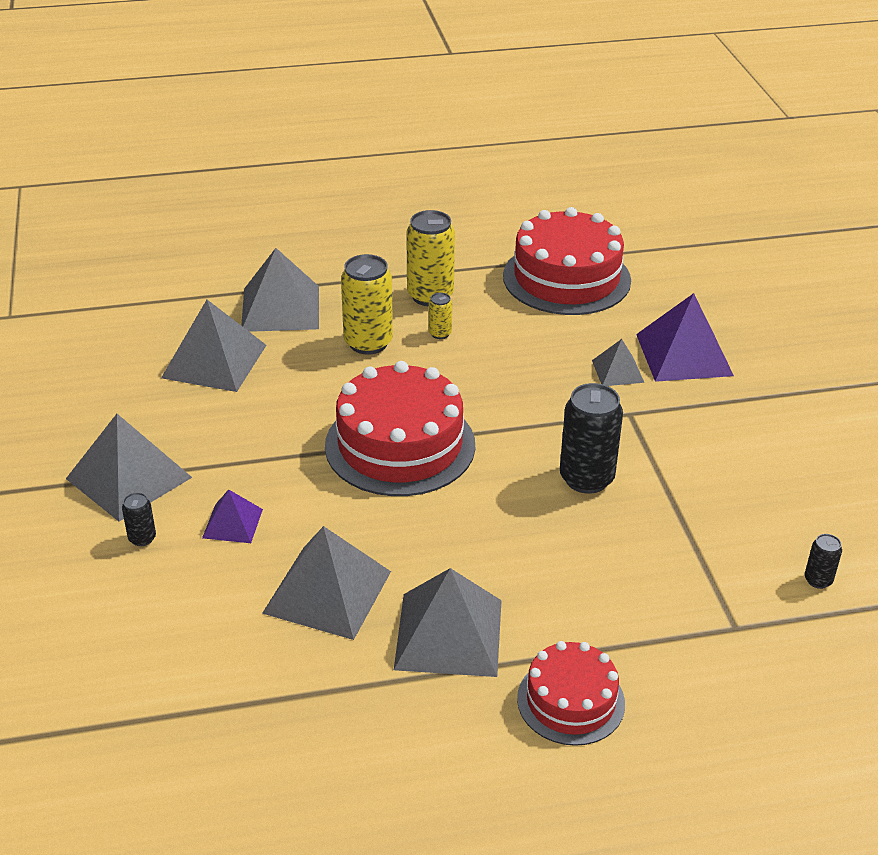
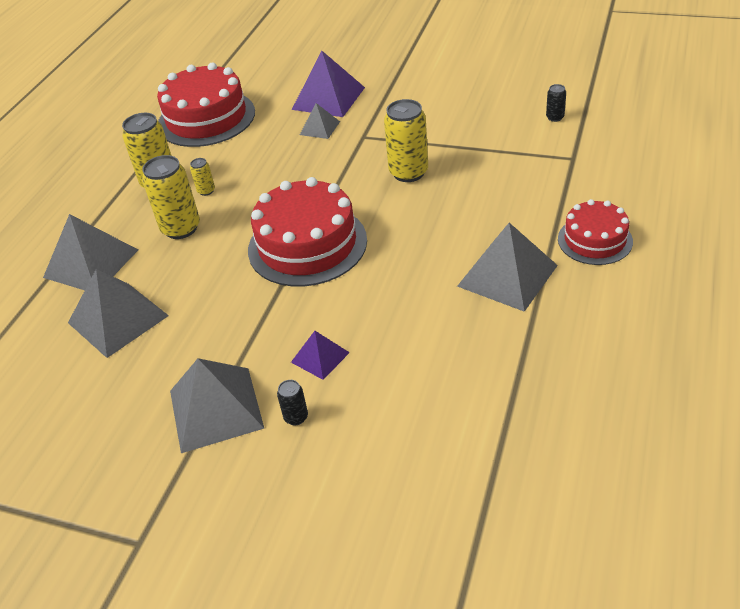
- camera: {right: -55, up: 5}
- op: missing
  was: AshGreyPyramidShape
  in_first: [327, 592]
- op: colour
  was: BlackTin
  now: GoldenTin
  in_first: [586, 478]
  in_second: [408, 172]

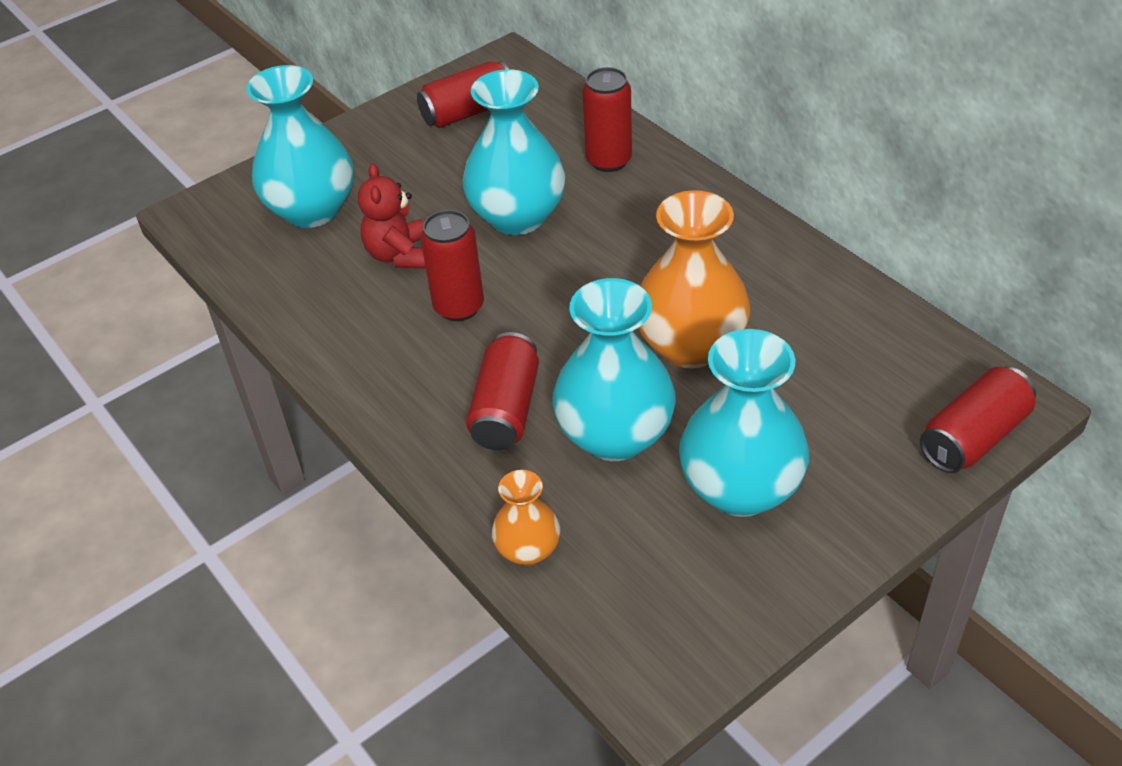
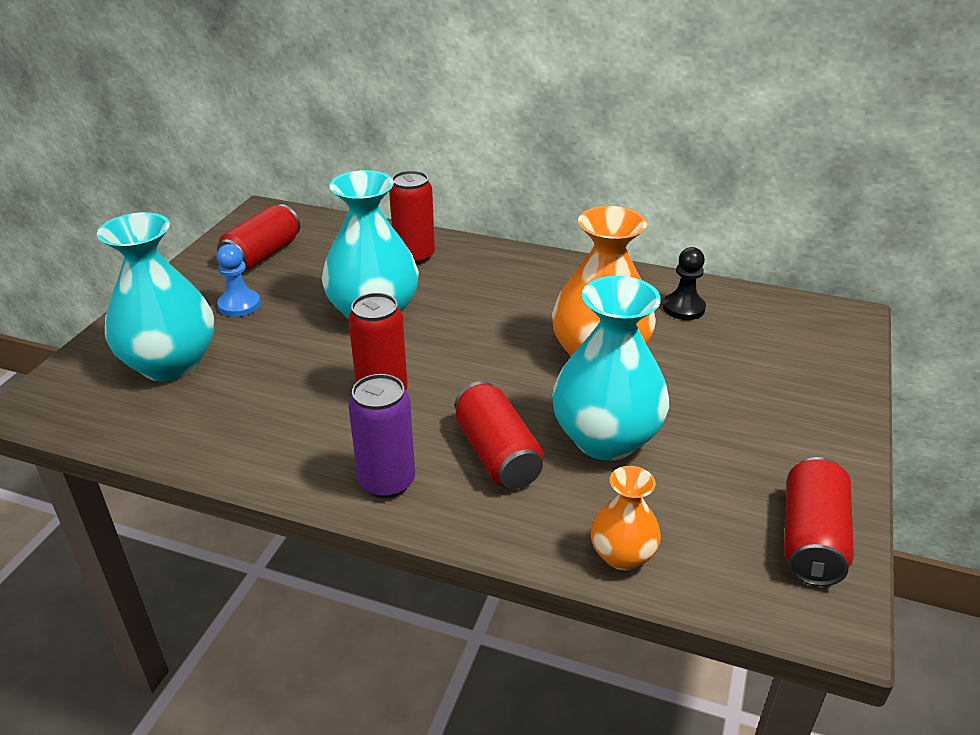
- camera: {right: -35, up: -10}
- op: missing
  was: RedTeddyBear
  in_first: [399, 255]
- op: missing
  was: TealTallVase
  in_first: [740, 489]
- op: appeared
  now: BluePawn
  in_second: [239, 305]
- op: appeared
  now: RoyalPurpleTin
  in_second: [387, 482]
- op: appeared
  now: BlackPawn
  in_second: [683, 308]
- op: relocated
  was: RedTin
  in_first: [973, 437]
  in_second: [811, 539]

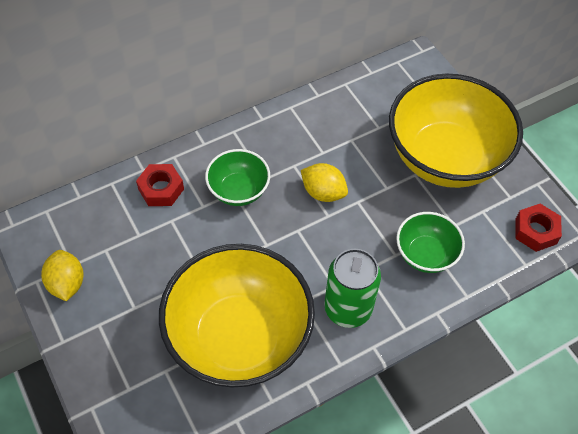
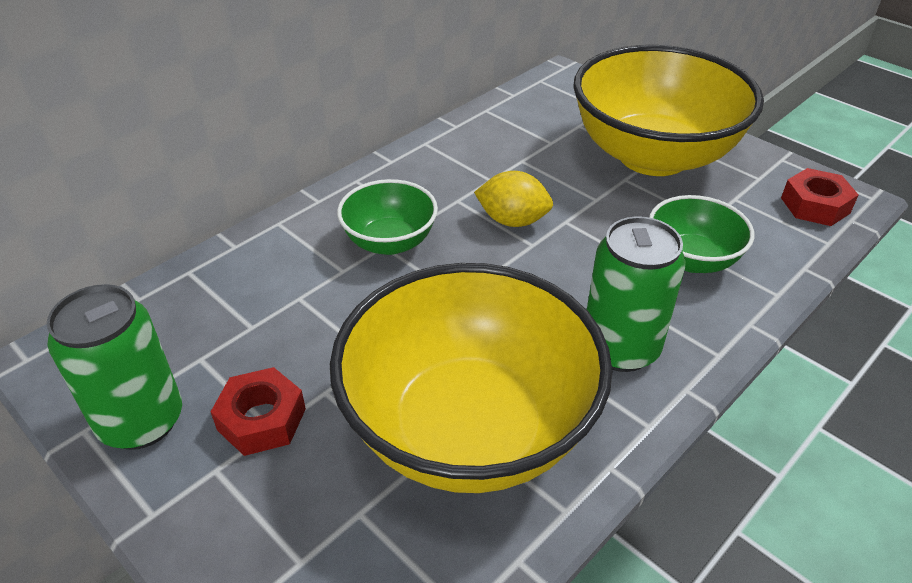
- camera: {right: -15, up: -15}
- op: relocated
  was: RedHexNut
  in_first: [161, 189]
  in_second: [261, 419]
- op: exchanged
  was: GoldenToyLemon
  now: LeafGreenTin
  in_first: [67, 283]
  in_second: [141, 421]

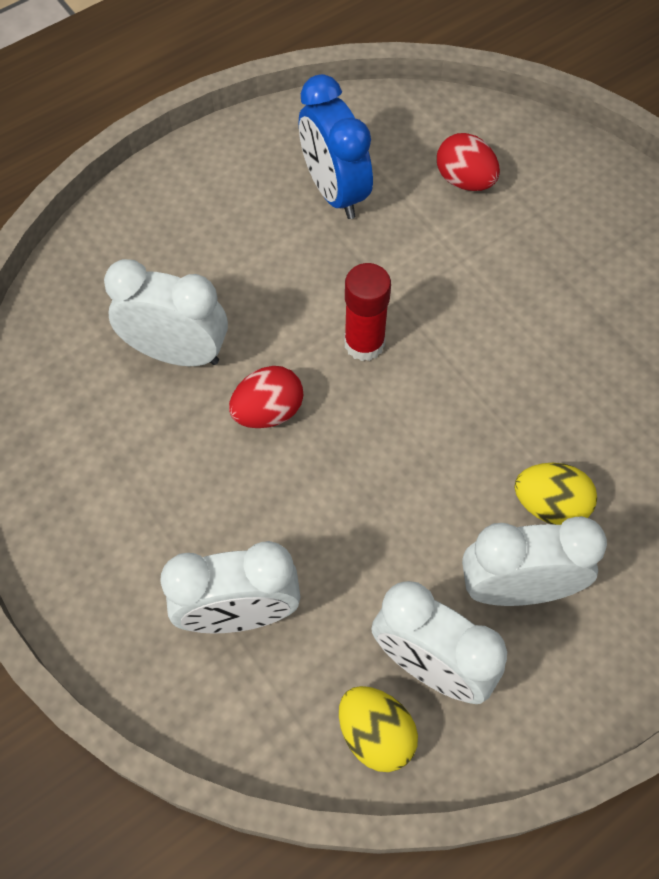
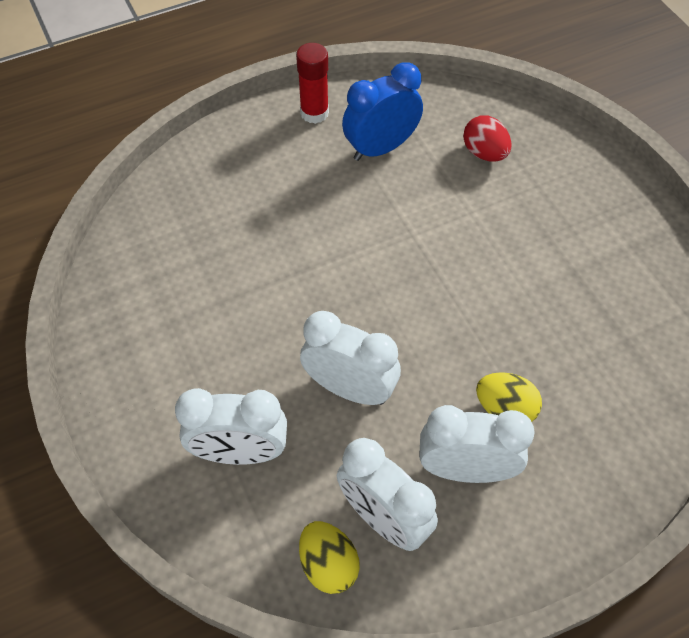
- camera: {right: 10, up: -5}
- op: missing
  was: RedToyEgg
  in_first: [268, 412]
- op: relocated
  was: PureWhiteClock
  in_first: [177, 353]
  in_second: [349, 388]
- op: relocated
  was: RedGlue
  in_first: [364, 343]
  in_second: [314, 113]
- op: spun
  was: BlueClock
  in_first: [334, 192]
  in_second: [380, 148]
  clockwise: 75

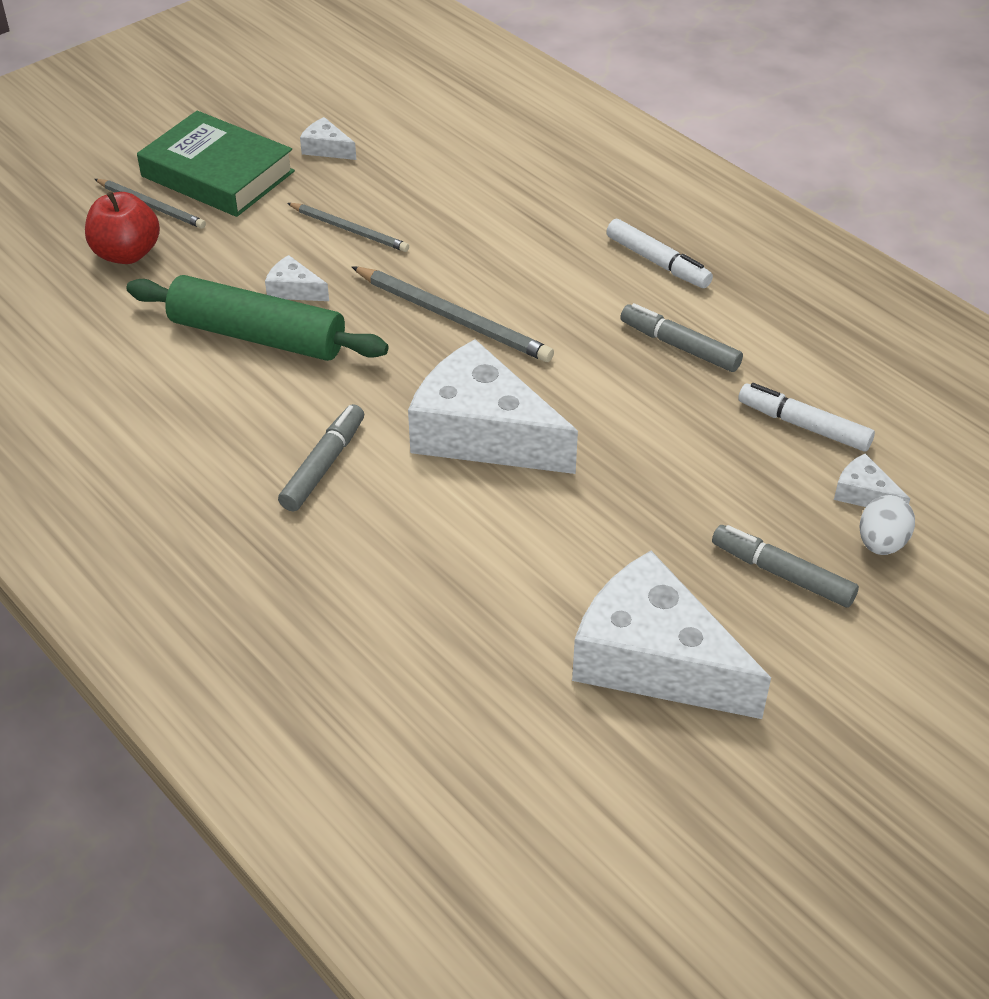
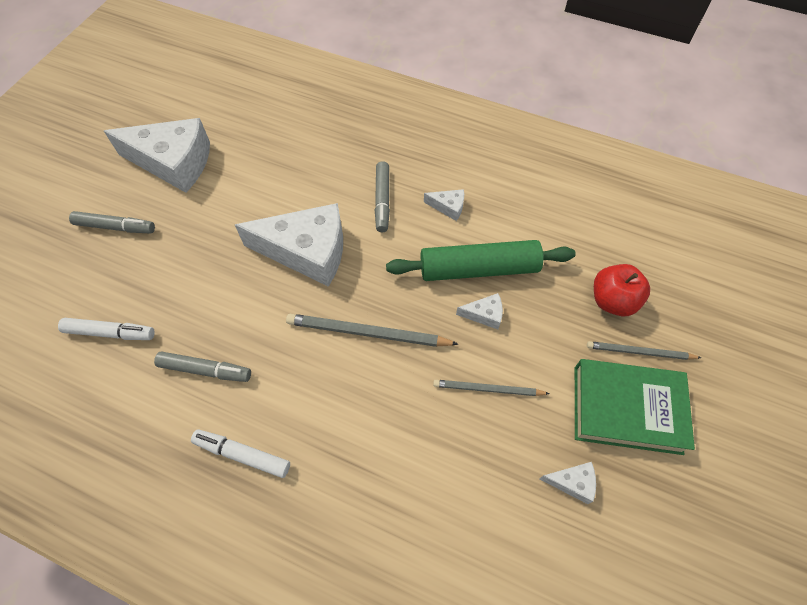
- camera: {right: 155, up: 15}
- op: missing
  was: PureWhiteToyEgg
  in_first: [881, 543]
- op: relocated
  was: PureWhiteCheese
  in_first: [864, 494]
  in_second: [448, 207]

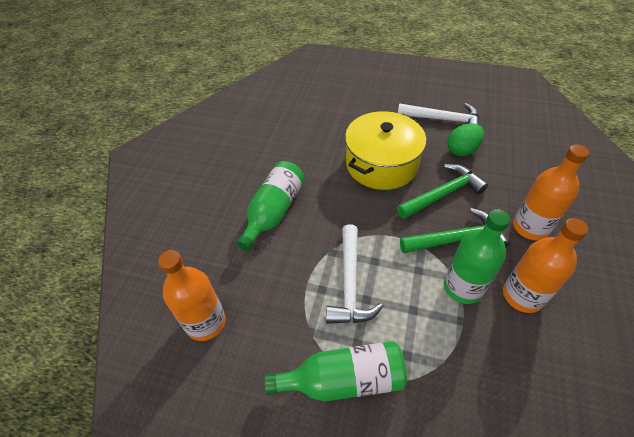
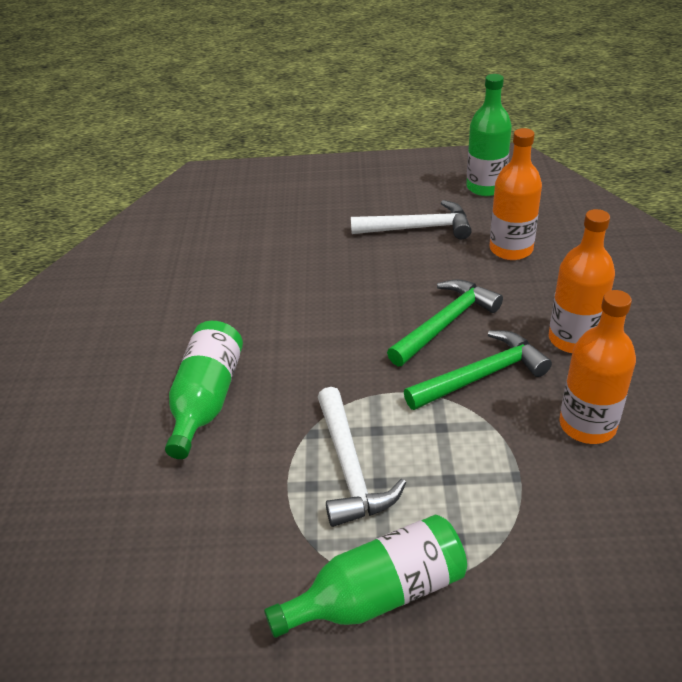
- camera: {right: -15, up: -10}
- op: missing
  was: GoldenPot
  in_first: [381, 164]
- op: missing
  was: LeafGreenToyEgg
  in_first: [462, 150]
- op: relocated
  was: BrightOrangeBottle
  in_first: [205, 322]
  in_second: [511, 249]
- op: relocated
  was: LeafGreenBottle
  in_first: [463, 287]
  in_second: [485, 187]

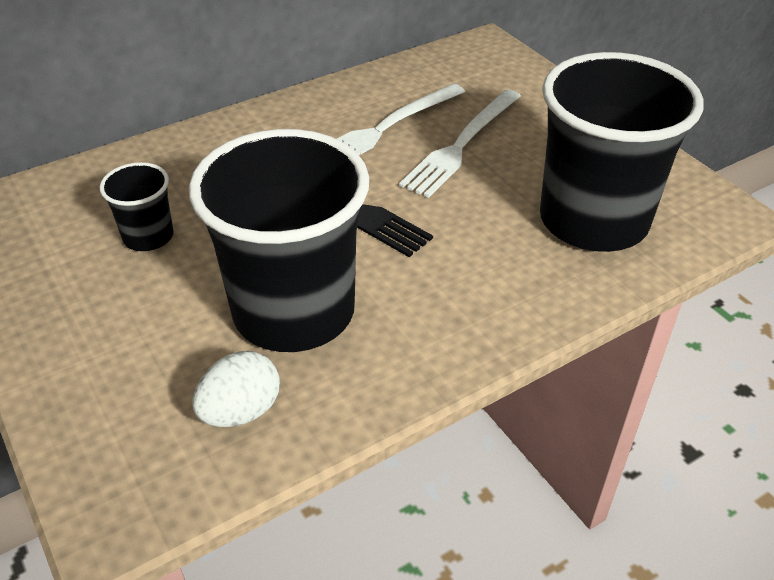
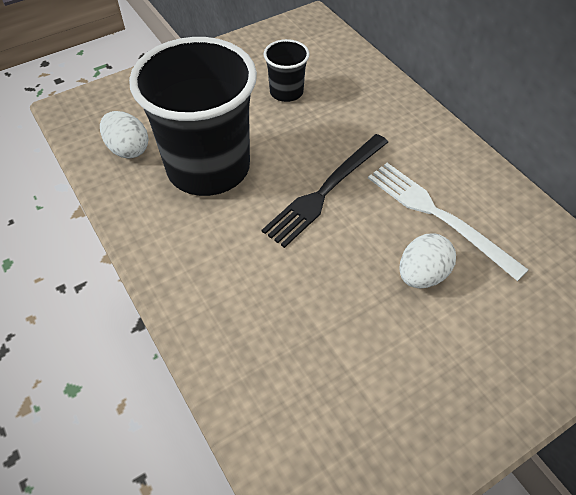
- camera: {right: 90, up: 10}
- op: missing
  was: BlackCup
  in_first: [593, 220]
- op: exchanged
  was: PureWhiteFork
  now: PureWhiteToyEgg
  in_first: [461, 145]
  in_second: [422, 275]

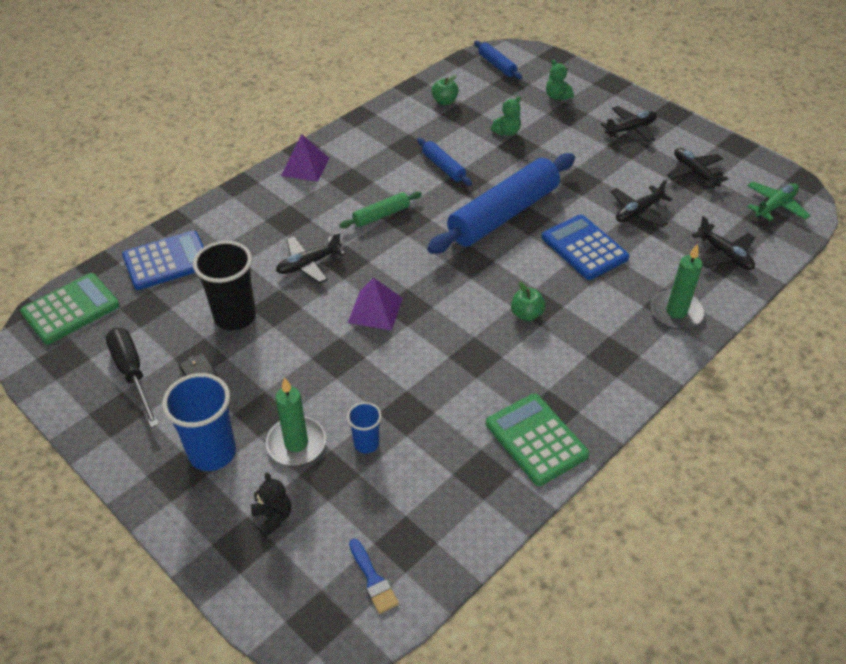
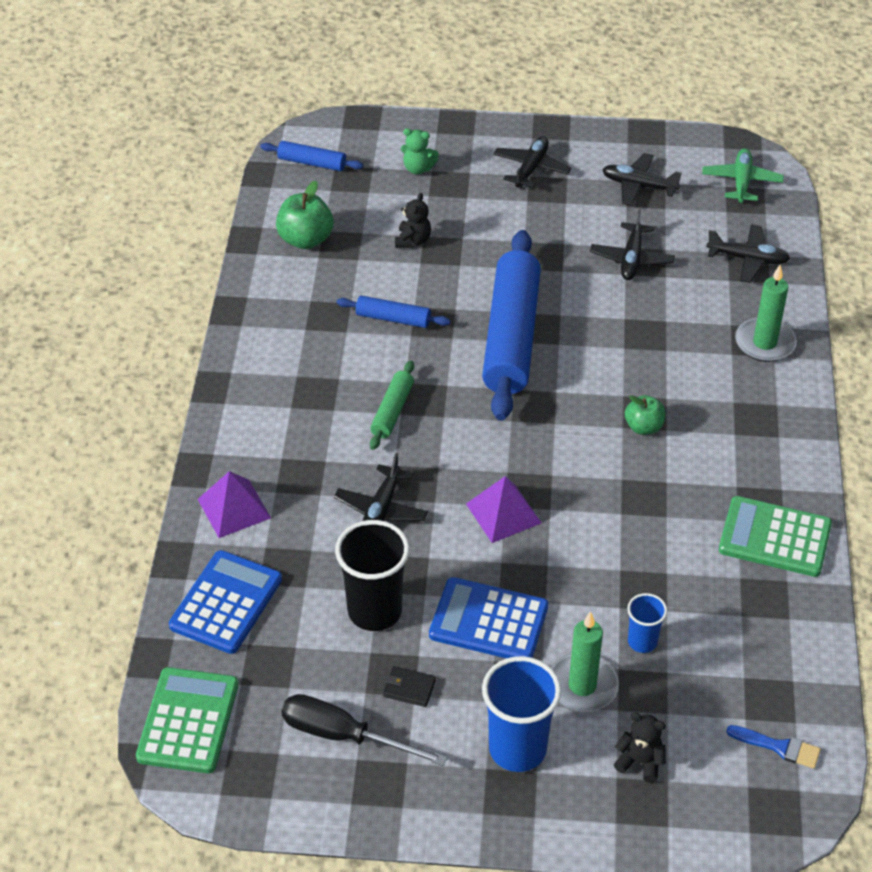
- camera: {right: -40, up: 0}
- op: relocated
  was: RoyalPurplePyramidShape
  in_first: [305, 166]
  in_second: [234, 508]
- op: relocated
  was: BlueAddingMachine
  in_first: [584, 248]
  in_second: [488, 621]
- op: colour
  was: LeafGreenTeddyBear
  now: BlackTeddyBear
  in_first: [507, 132]
  in_second: [413, 240]
- op: size
  was: LeafGreenAppleFruit
  in_first: [444, 101]
  in_second: [305, 239]
  ratio: 1.55

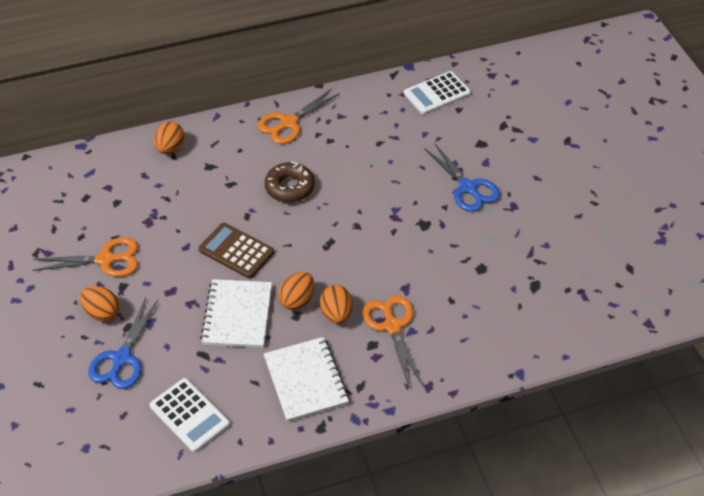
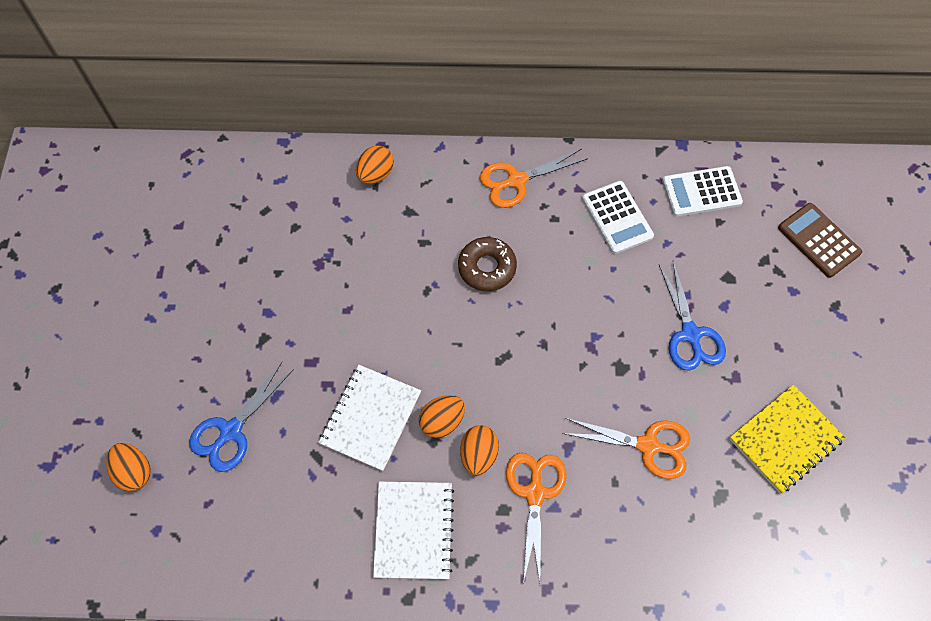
- camera: {right: 20, up: 15}
- op: appeared
  now: GoldenNotebook
  in_second: [785, 439]
- op: relocated
  was: BrightOrangePairOfScissors
  in_first: [105, 260]
  in_second: [648, 446]
- op: relocated
  was: BrightOrangeToyEgg
  in_first: [102, 313]
  in_second: [134, 471]
- op: relocated
  was: PureWhiteAddingMachine
  in_first: [189, 415]
  in_second: [617, 217]
- op: relocated
  was: BrownAddingMachine
  in_first: [236, 251]
  in_second: [818, 240]

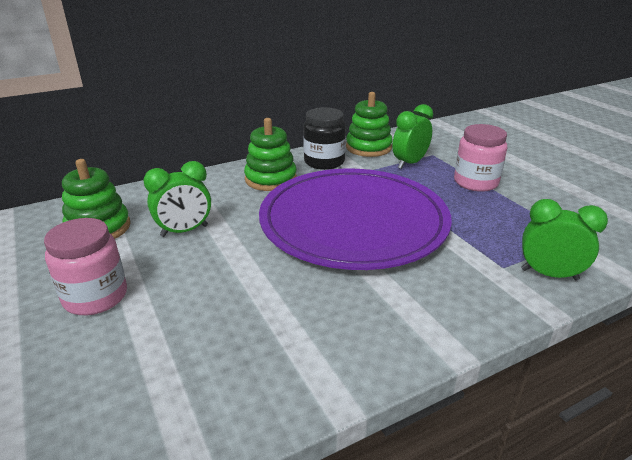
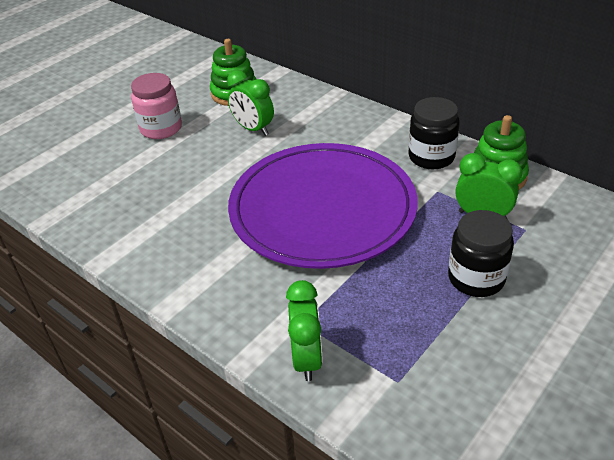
- camera: {right: 70, up: 10}
- op: missing
  was: LeafGreenStackingRings
  in_first: [270, 179]
- op: colour
  was: RosePinkJamJar
  now: BlackJamJar
  in_first: [475, 182]
  in_second: [476, 278]

